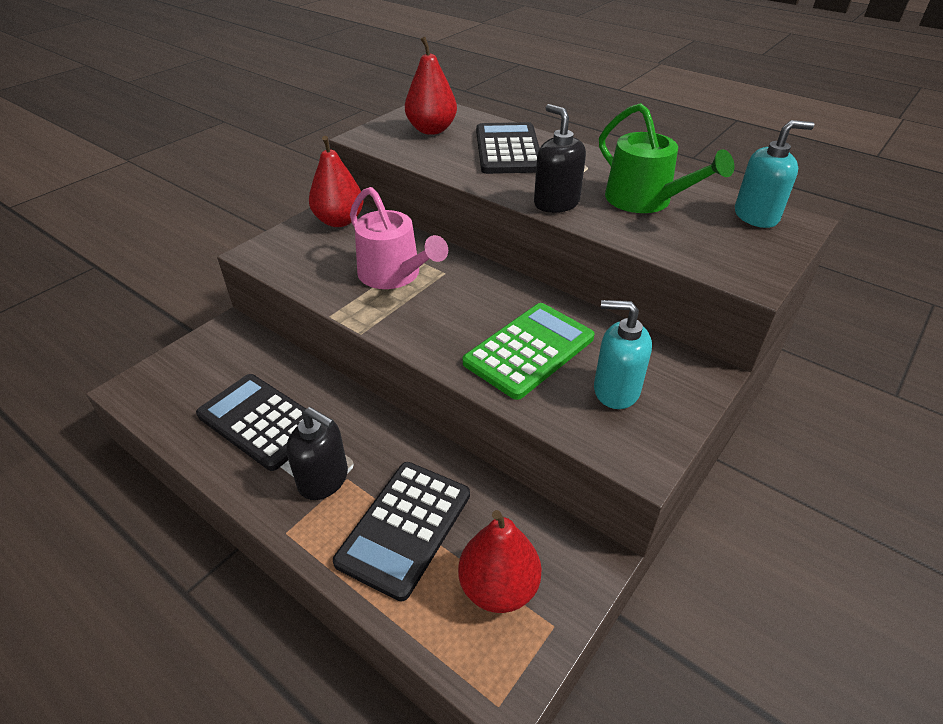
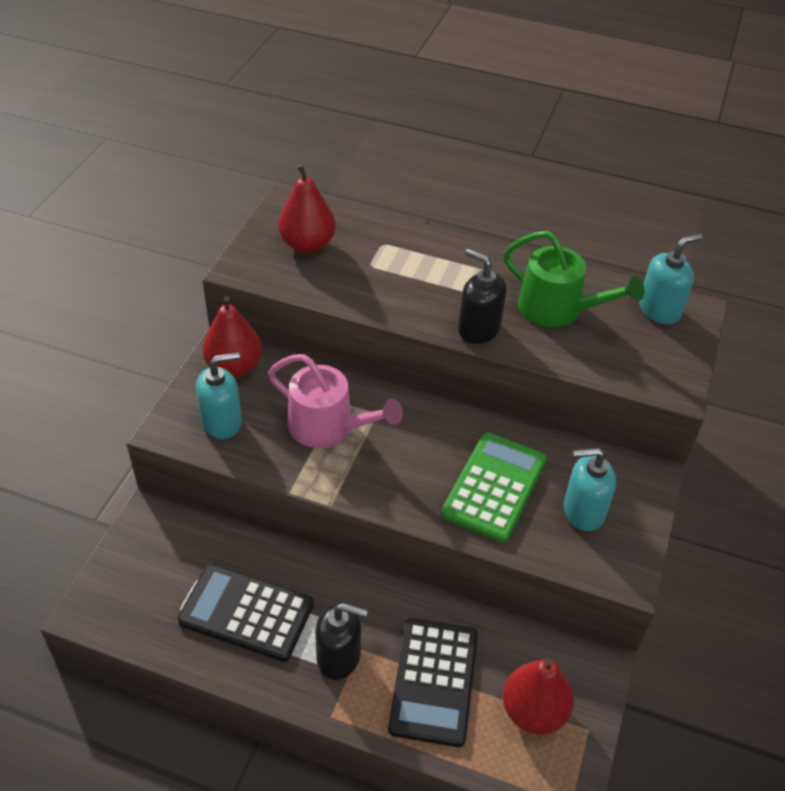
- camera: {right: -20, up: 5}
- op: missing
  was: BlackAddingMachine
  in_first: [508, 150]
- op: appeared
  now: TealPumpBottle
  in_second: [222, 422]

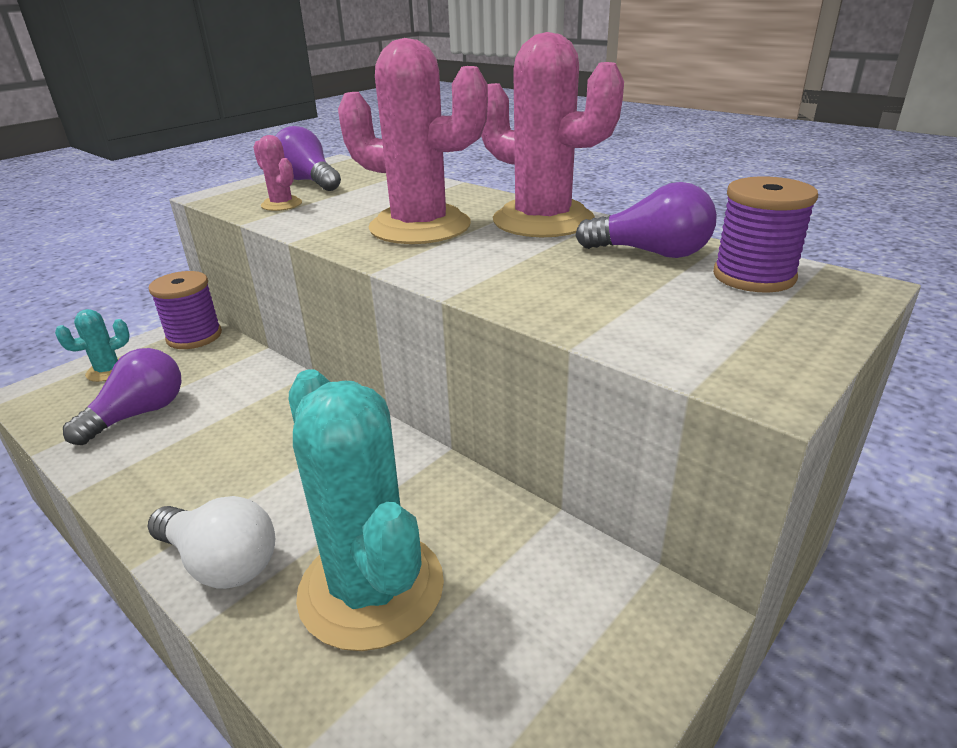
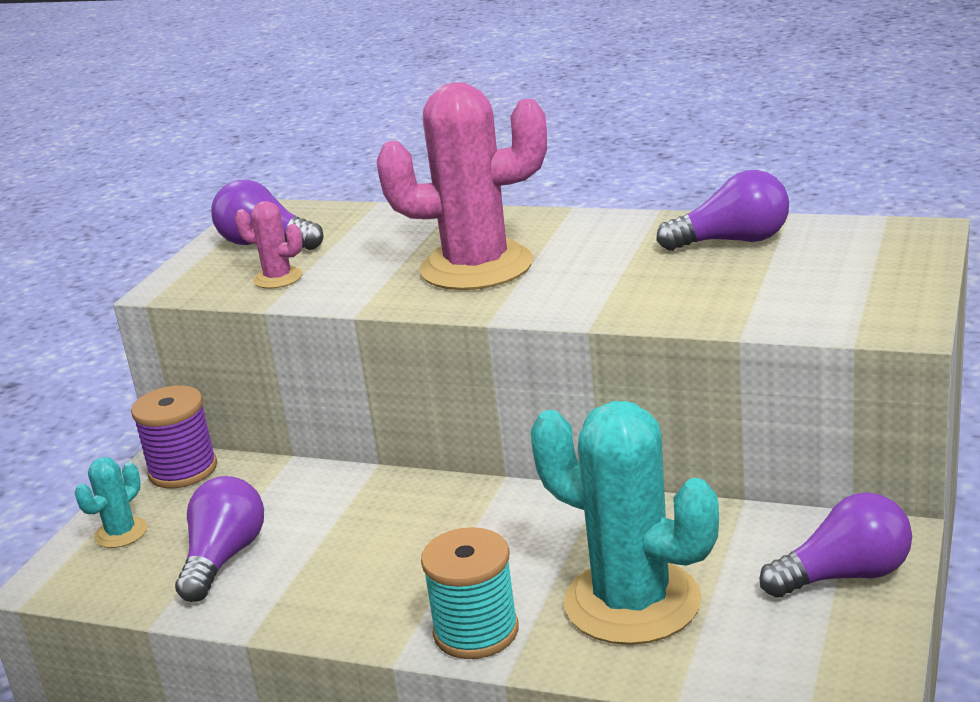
- camera: {right: -20, up: -5}
- op: missing
  was: RosePinkSaguaroCactus
  in_first: [543, 220]
- op: missing
  was: RoyalPurpleReelOfThread
  in_first: [753, 276]
- op: appeared
  now: RoyalPurpleBulb
  in_second: [845, 575]
- op: exchanged
  was: PureWhiteBulb
  now: TealReelOfThread
  in_first: [221, 562]
  in_second: [476, 632]

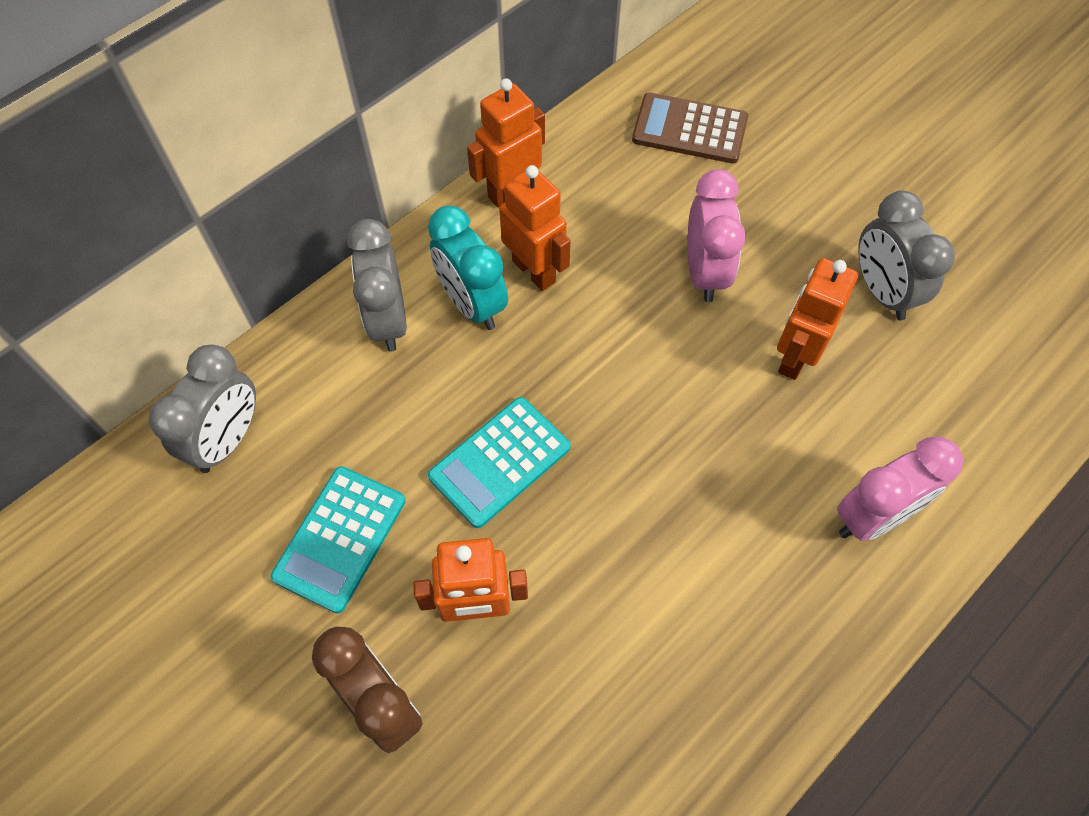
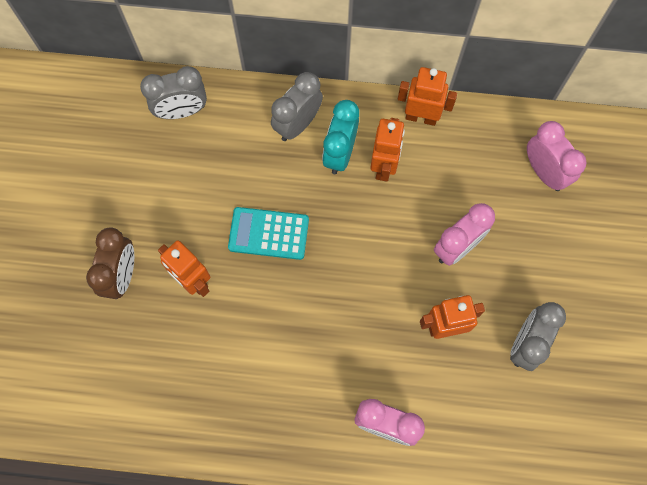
- camera: {right: 50, up: 10}
- op: missing
  was: TealAddingMachine
  in_first: [340, 539]
- op: exchanged
  was: BrownAddingMachine
  now: RosePinkClock
  in_first: [689, 129]
  in_second: [544, 172]

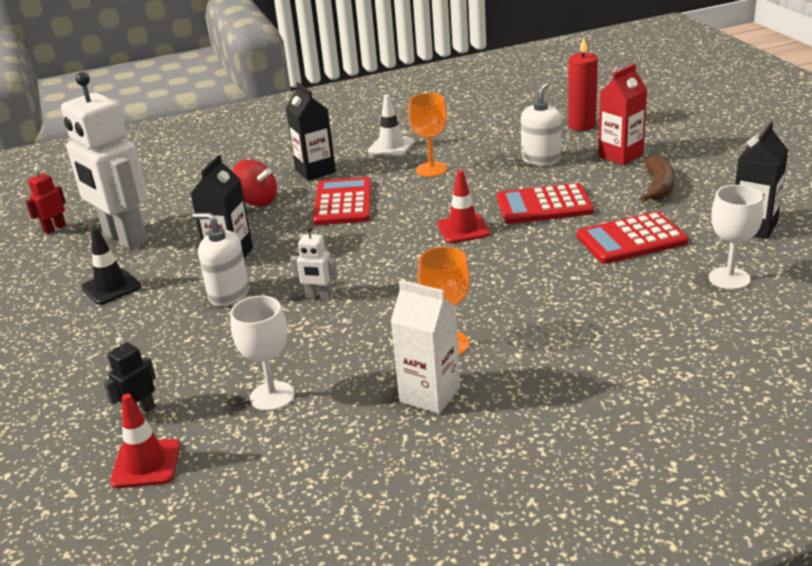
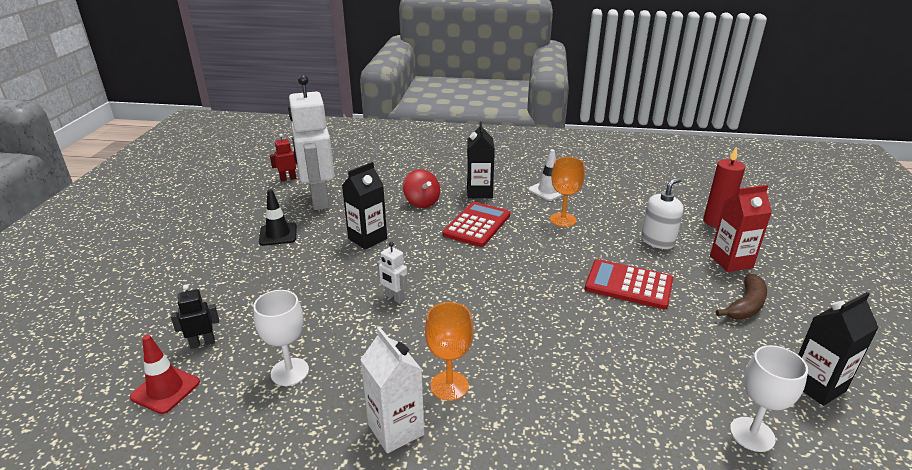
- camera: {right: 25, up: 0}
- op: missing
  was: PureWhitePumpBottle
  in_first: [229, 294]
- op: missing
  was: RedTrafficCone
  in_first: [463, 229]
- op: missing
  was: RedAddingMachine
  in_first: [631, 239]

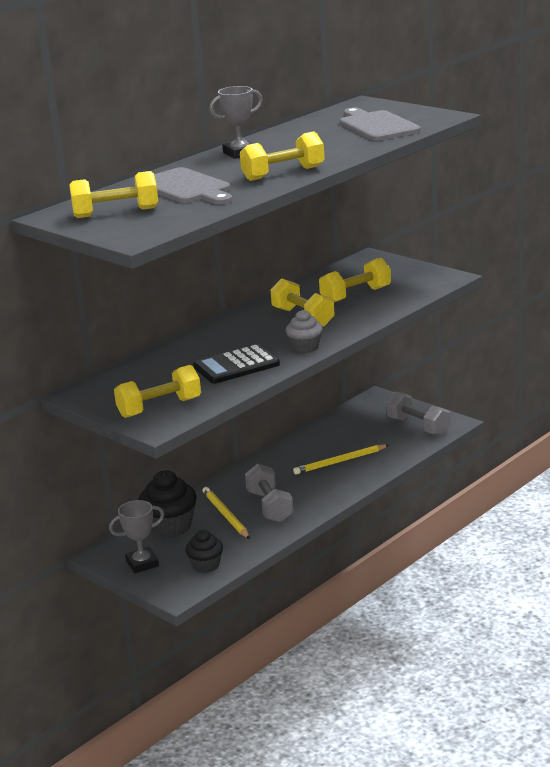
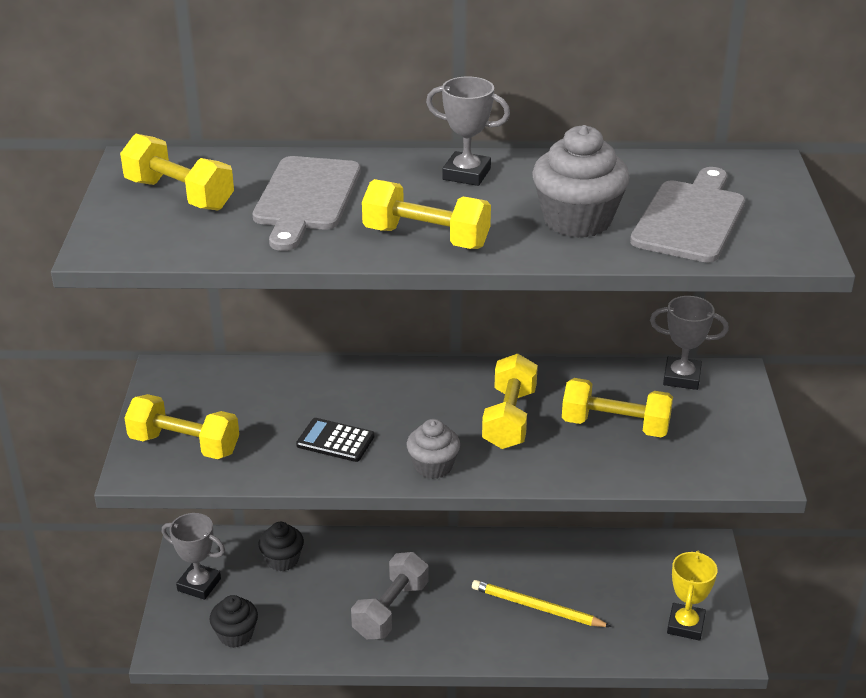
- camera: {right: 45, up: 10}
- op: missing
  was: GoldenLeadPencil
  in_first: [225, 515]
- op: appeared
  now: AshGreyFairyCake
  in_second: [577, 220]
- op: appeared
  now: AshGreyTrophy
  in_second: [681, 377]
- op: exchanged
  was: AshGreyDumbbell
  now: GoldenTrophy
  in_first: [418, 426]
  in_second: [685, 625]
- op: size
  was: BlackFairyCake
  in_first: [170, 527]
  in_second: [282, 560]
  ratio: 0.61
- op: size
  was: BlackAddingMachine
  in_first: [236, 365]
  in_second: [335, 441]
  ratio: 0.66

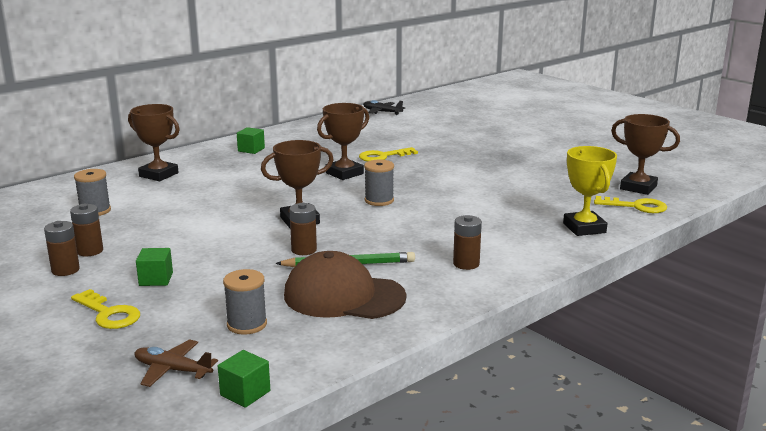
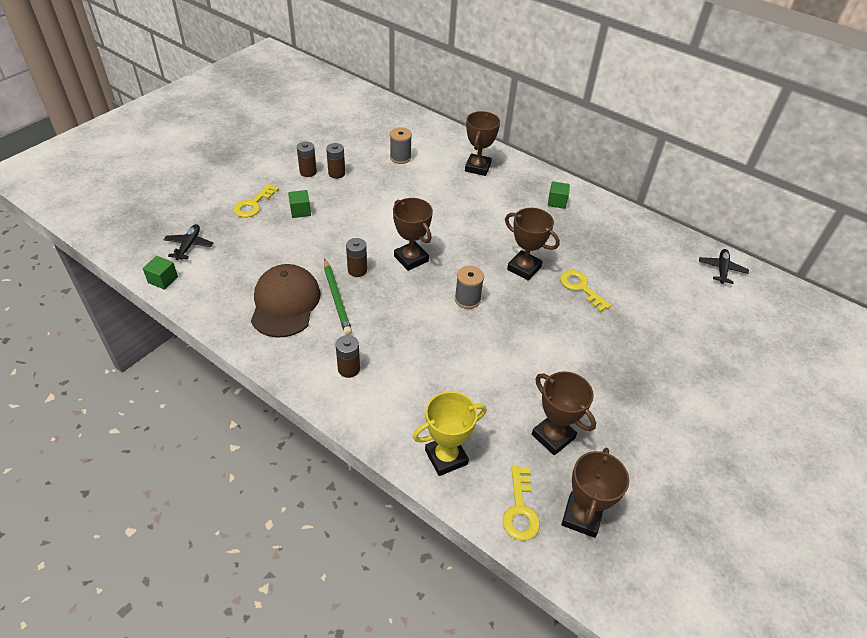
- camera: {right: 75, up: 25}
- op: missing
  was: AshGreyReelOfThread
  in_first: [247, 324]
- op: appeared
  now: BrownTrophy
  in_second: [553, 436]
- op: colour
  was: BrownAeroplane
  now: BlackAeroplane
  in_first: [172, 370]
  in_second: [189, 245]

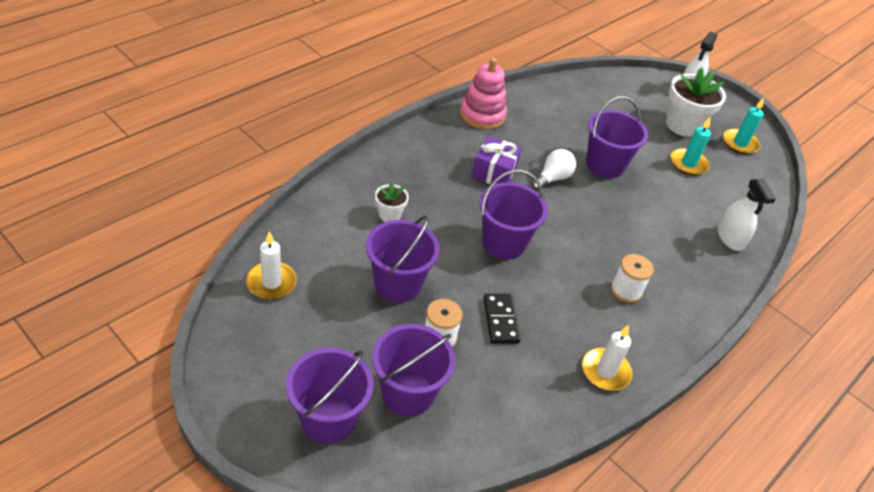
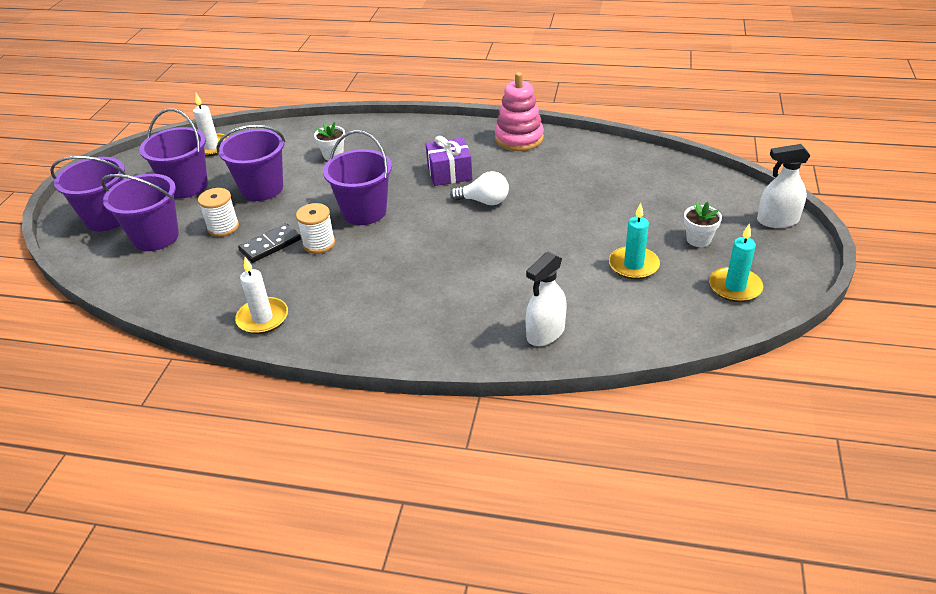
- camera: {right: 65, up: -5}
- op: relocated
  was: RoyalPurpleSandBucket
  in_first: [605, 165]
  in_second: [186, 186]
- op: relocated
  was: PureWhiteReelOfThread
  in_first: [626, 291]
  in_second: [319, 244]
- op: size
  was: PureWhitePlantPot
  in_first: [683, 125]
  in_second: [698, 239]
  ratio: 0.52

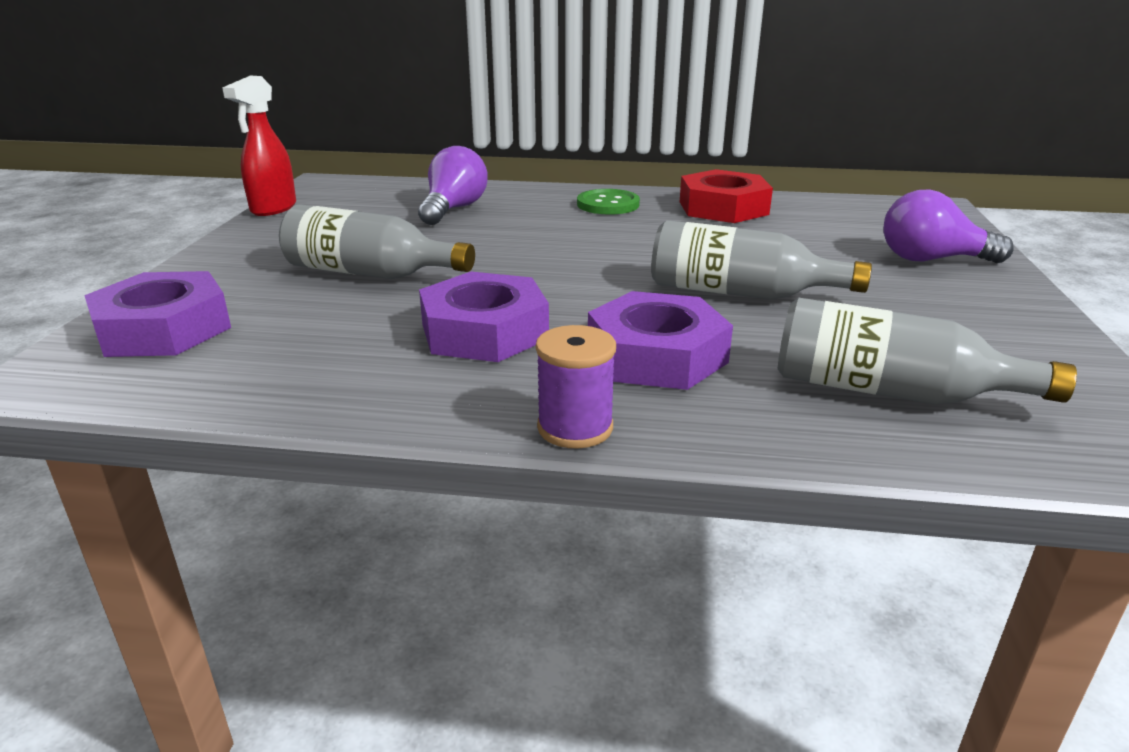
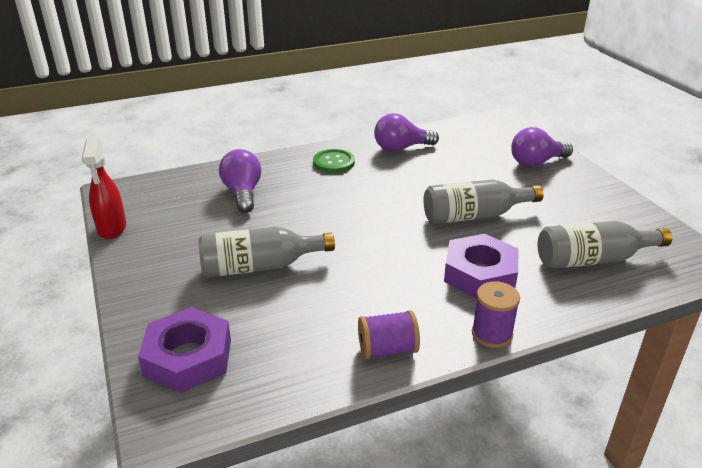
- camera: {right: -30, up: 5}
- op: missing
  was: RoyalPurpleHexNut
  in_first: [484, 331]
- op: appeared
  now: RoyalPurpleReelOfThread
  in_second: [387, 349]
- op: exchanged
  was: RedHexNut
  now: RoyalPurpleBulb
  in_first: [723, 208]
  in_second: [401, 148]

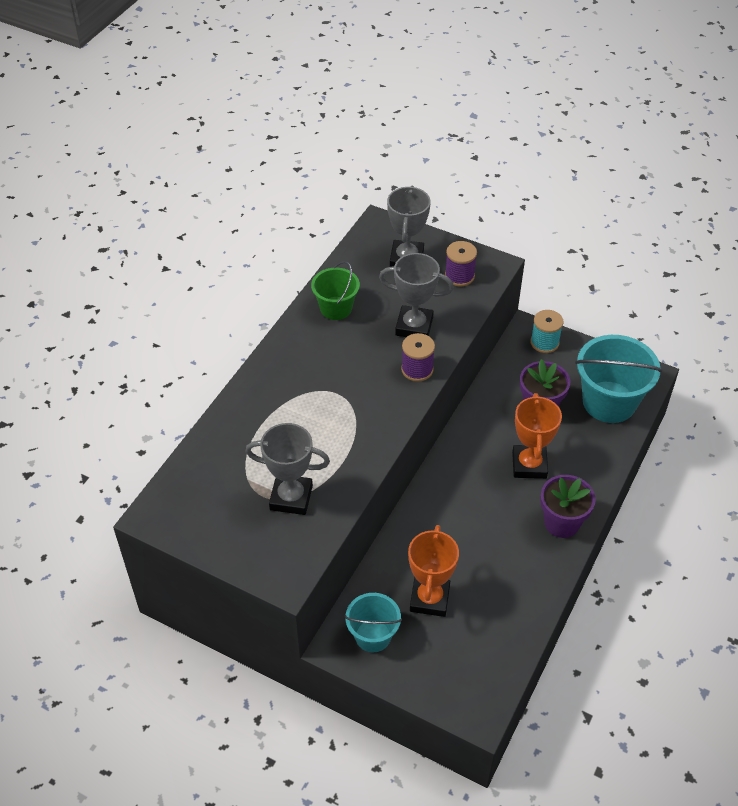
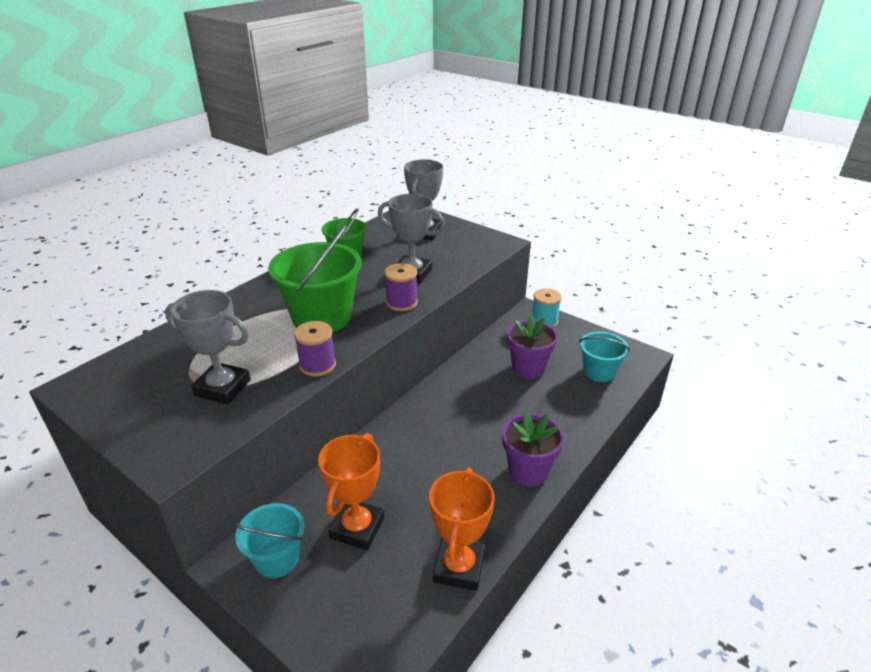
- camera: {right: 10, up: -15}
- op: appeared
  now: LeafGreenSandBucket
  in_second: [322, 317]
- op: relocated
  was: RoyalPurpleReelOfThread
  in_first: [459, 276]
  in_second: [317, 365]
- op: relocated
  was: BrightOrangeTrophy
  in_first: [529, 465]
  in_second: [459, 567]
- op: size
  was: TealSandBucket
  in_first: [609, 402]
  in_second: [599, 372]
  ratio: 0.59

